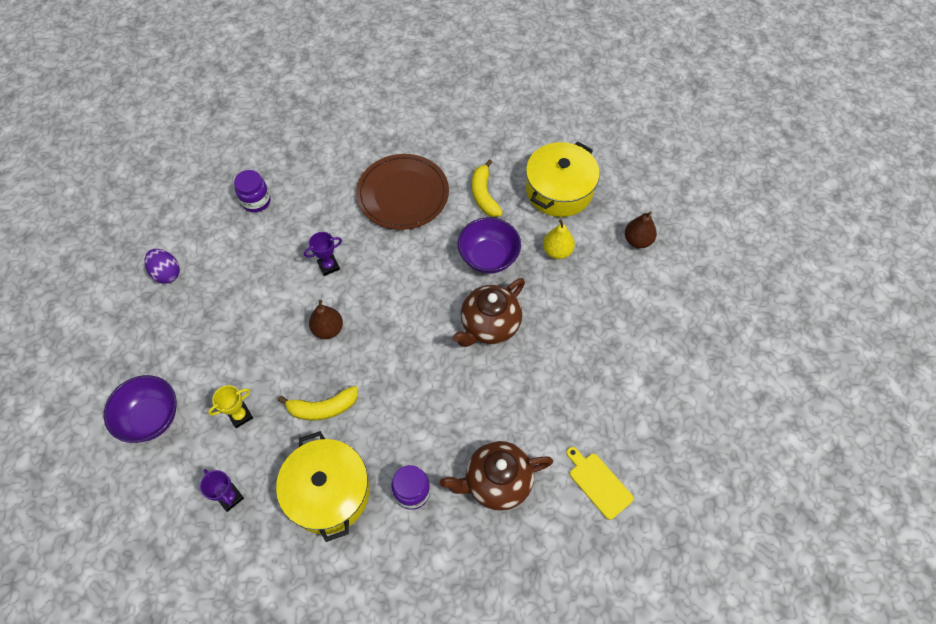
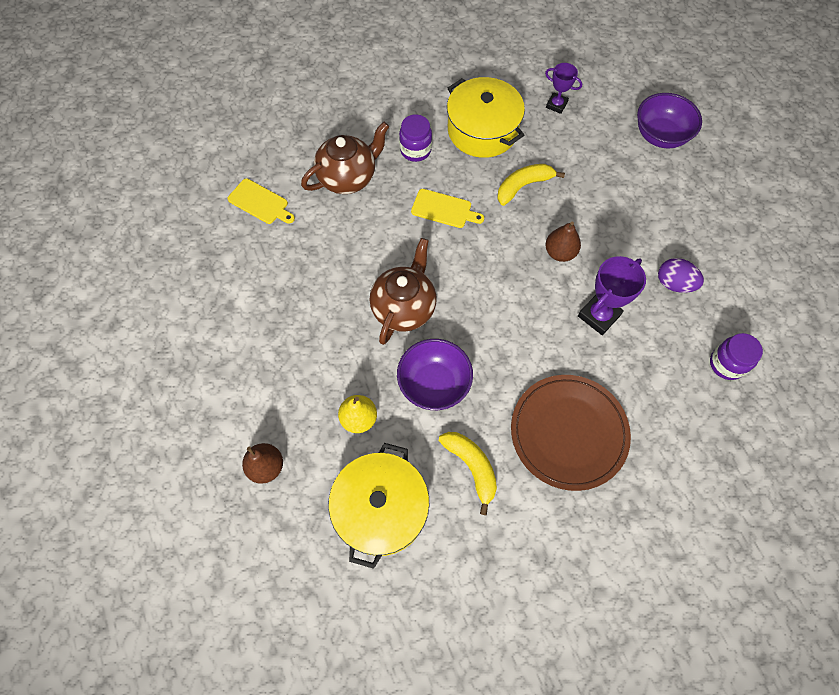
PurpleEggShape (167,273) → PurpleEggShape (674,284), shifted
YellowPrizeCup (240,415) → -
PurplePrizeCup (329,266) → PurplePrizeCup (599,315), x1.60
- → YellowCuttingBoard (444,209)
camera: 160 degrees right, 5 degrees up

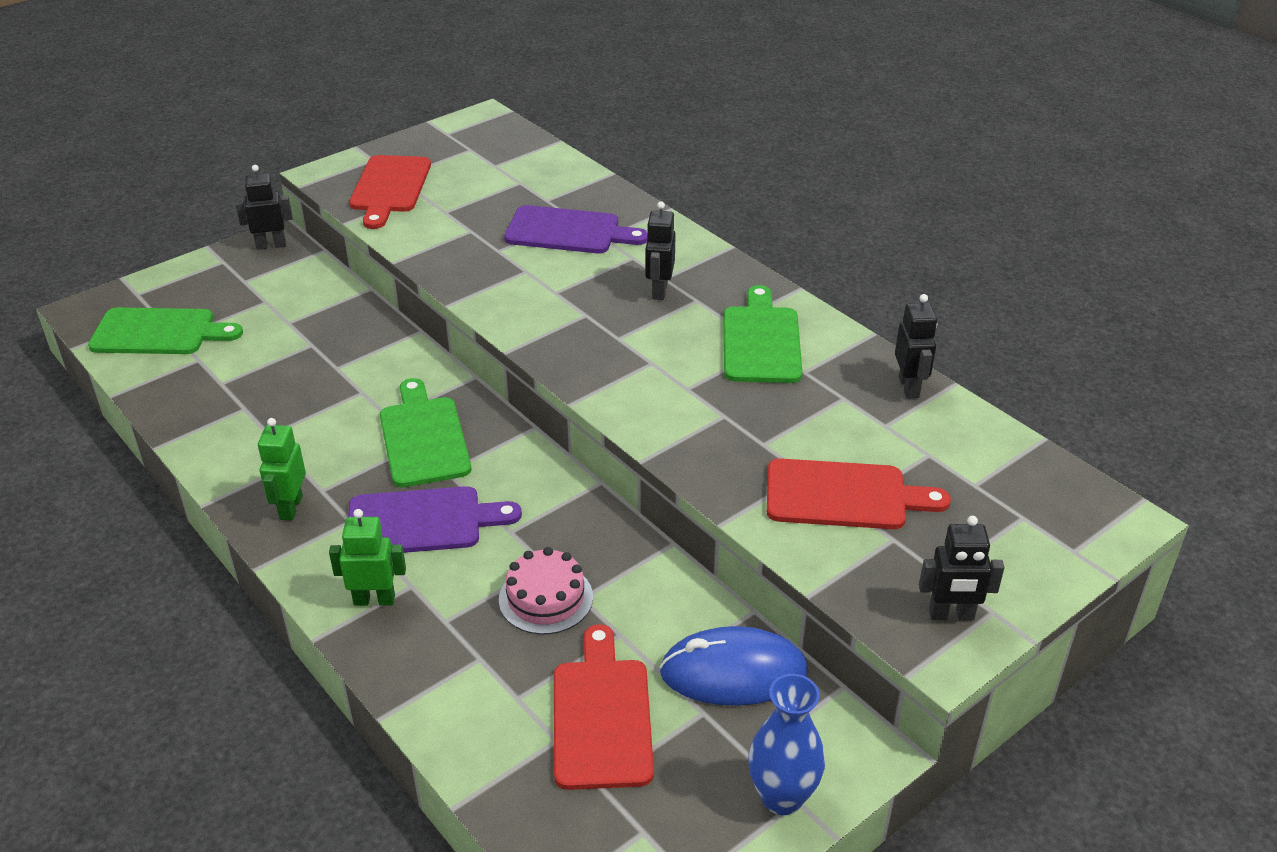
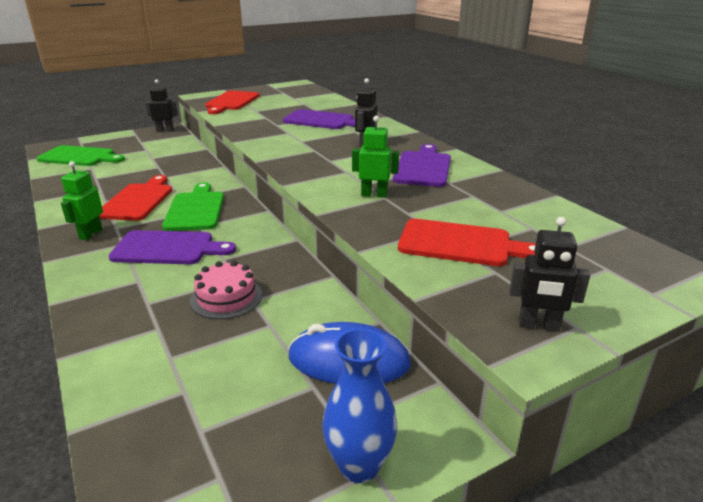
LeafGreenRobotFigure (374,600) → LeafGreenRobotFigure (374,195), shifted
RedCuttingBoard (602,716) → RedCuttingBoard (138,200), shifted
LeafGreenCuttingBoard (761,341) → PurpleCuttingBoard (423,167)
JetBlackRobotFigure (909,387) → -
camera: 10 degrees right, 10 degrees down

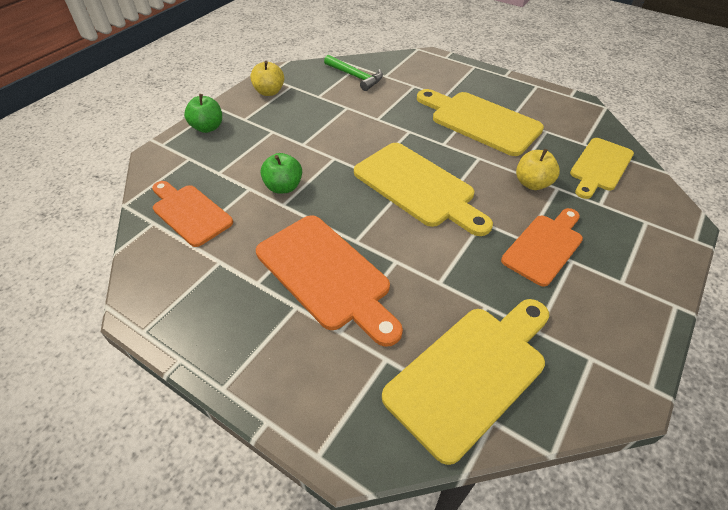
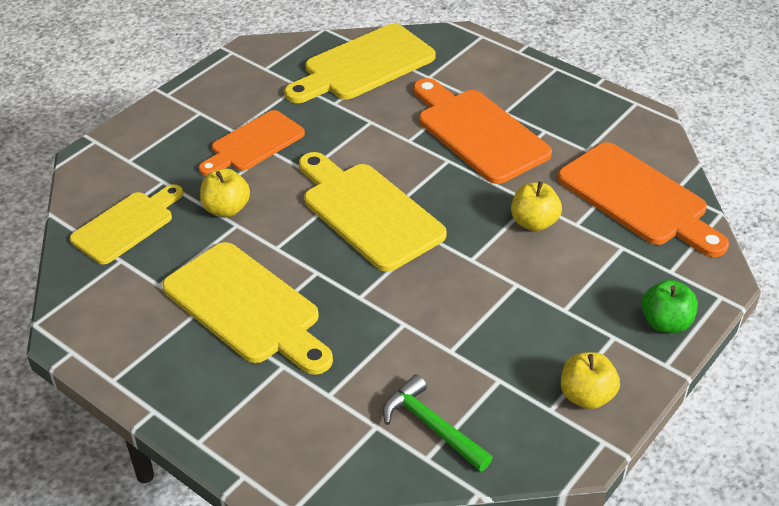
OrangeCuttingBoard (190,213) → OrangeCuttingBoard (638,198), x1.51
LeafGreenToyApple (283,187) → YellowToyApple (534,222)
camera: 175 degrees left, 5 degrees down

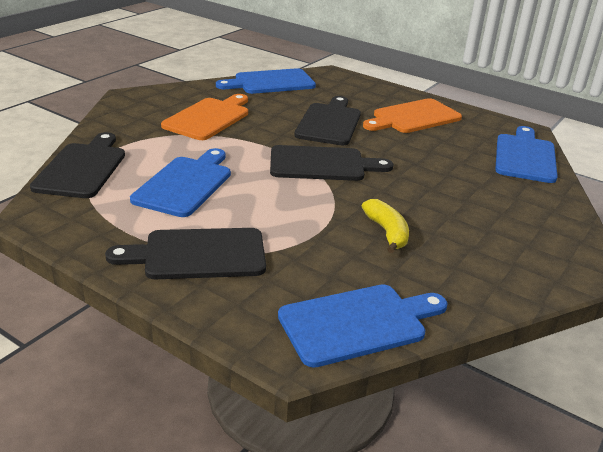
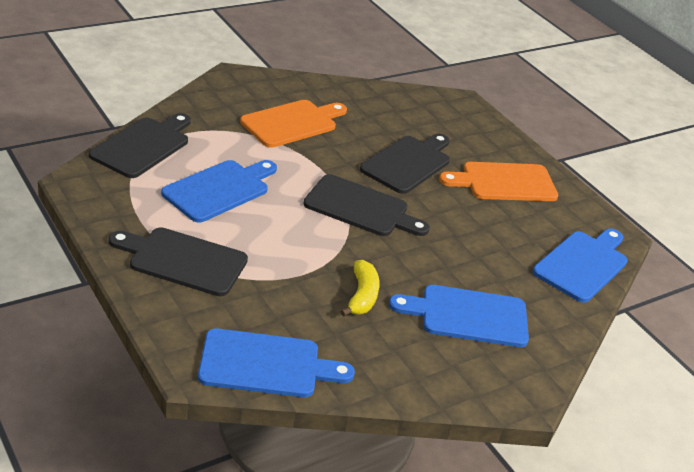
RoyalBlueCuttingBoard (270,82) → RoyalBlueCuttingBoard (468,315), shifted
camera: 20 degrees right, 5 degrees up

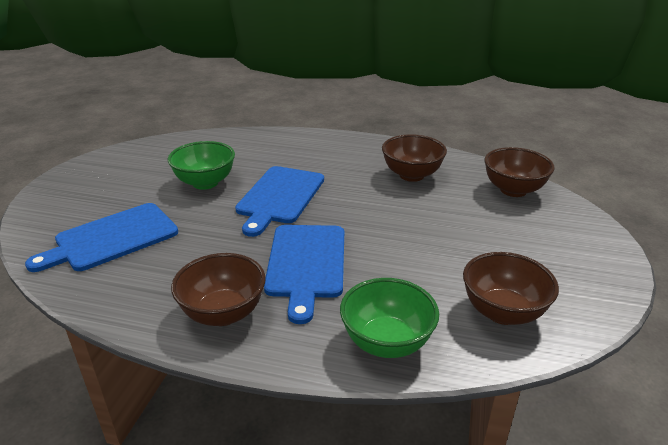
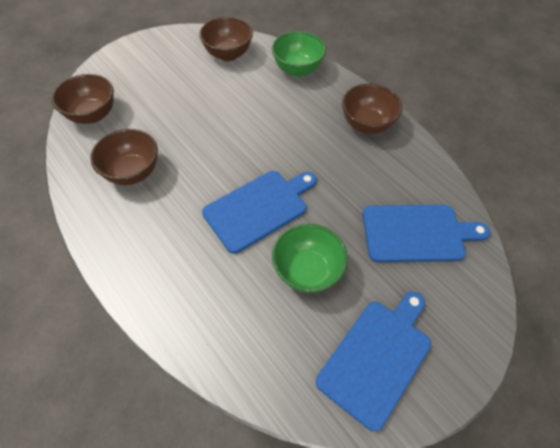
RoyalBlueCuttingBoard (306,264) → RoyalBlueCuttingBoard (377,357), shifted
camera: 145 degrees left, 25 degrees up

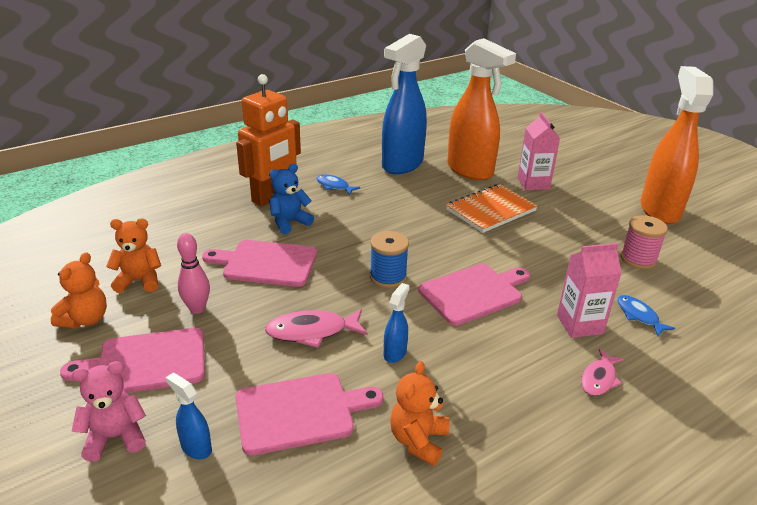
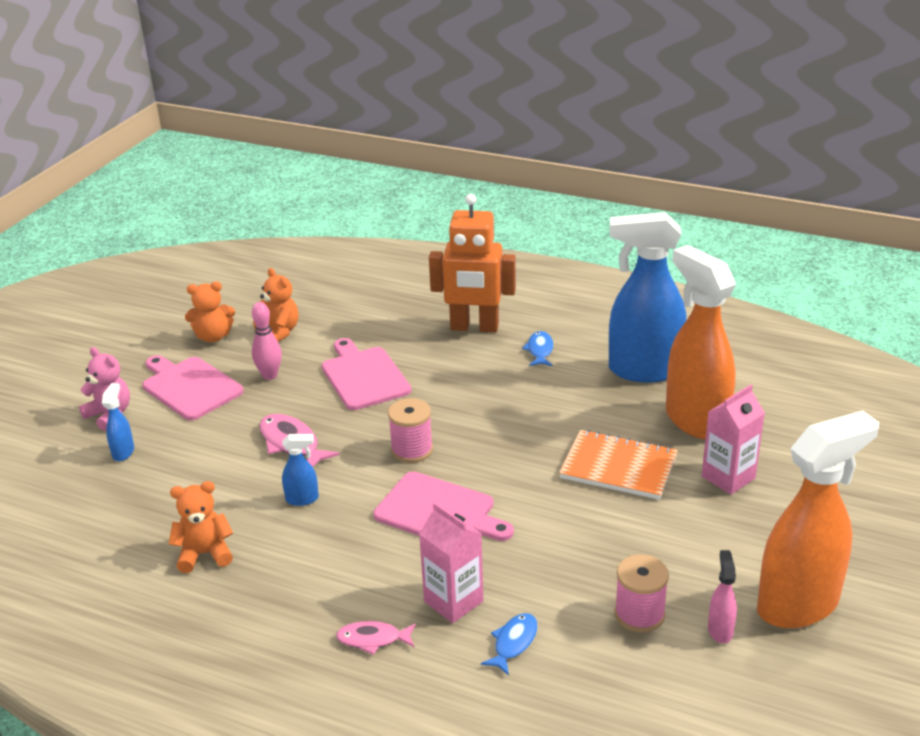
PinkCuttingBoard (300,412) → -
RoyalBlueStuffedBear (289,222) → -
RoyalBlueSpool (388,277) → PinkSpool (412,450)
OrangeSprayBottle (470,171) → OrangeSprayBottle (695,420), 135 degrees clockwise
- → PinkSprayBottle (720,630)
camera: 60 degrees right, 0 degrees up

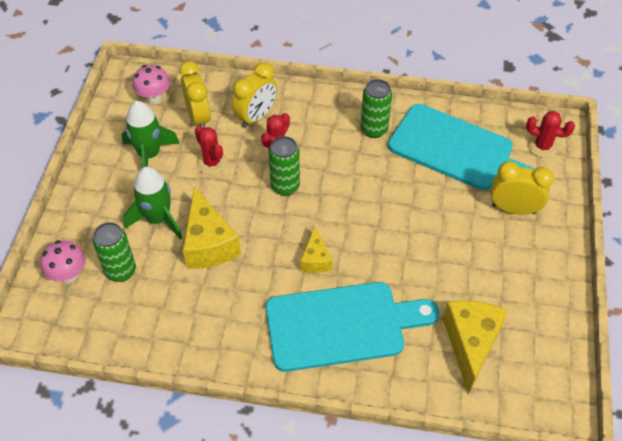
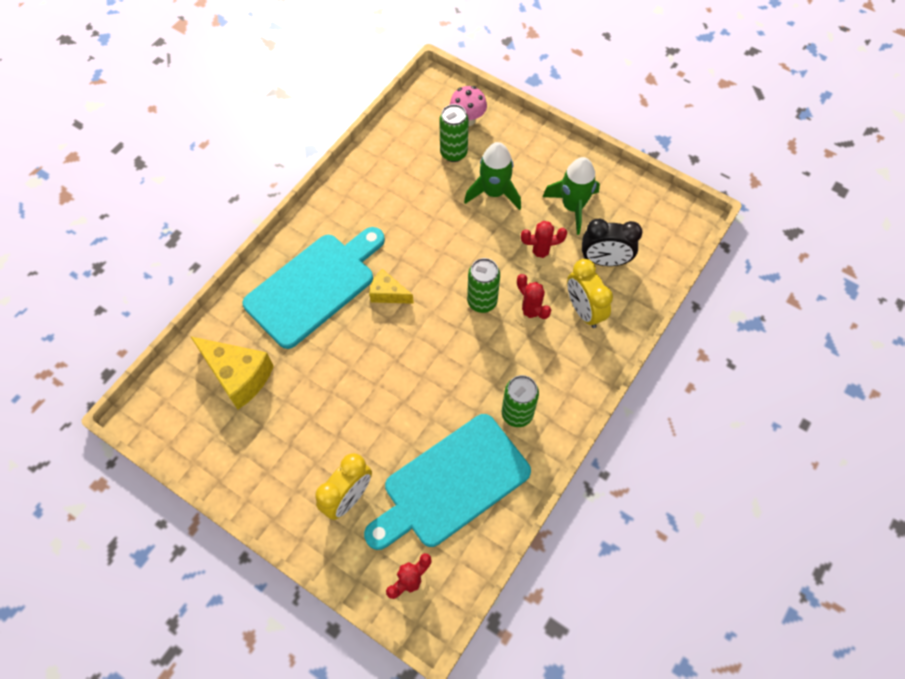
PinkMushroom (154,98) → -
YellowAlarmClock (199,117) → JetBlackAlarmClock (604,260)
YellowCheese (209,244) → -
TurquoiseCuttingBoard (341,325) → TurquoiseCuttingBoard (314,286), 150 degrees counterclockwise
camera: 115 degrees right, 10 degrees up

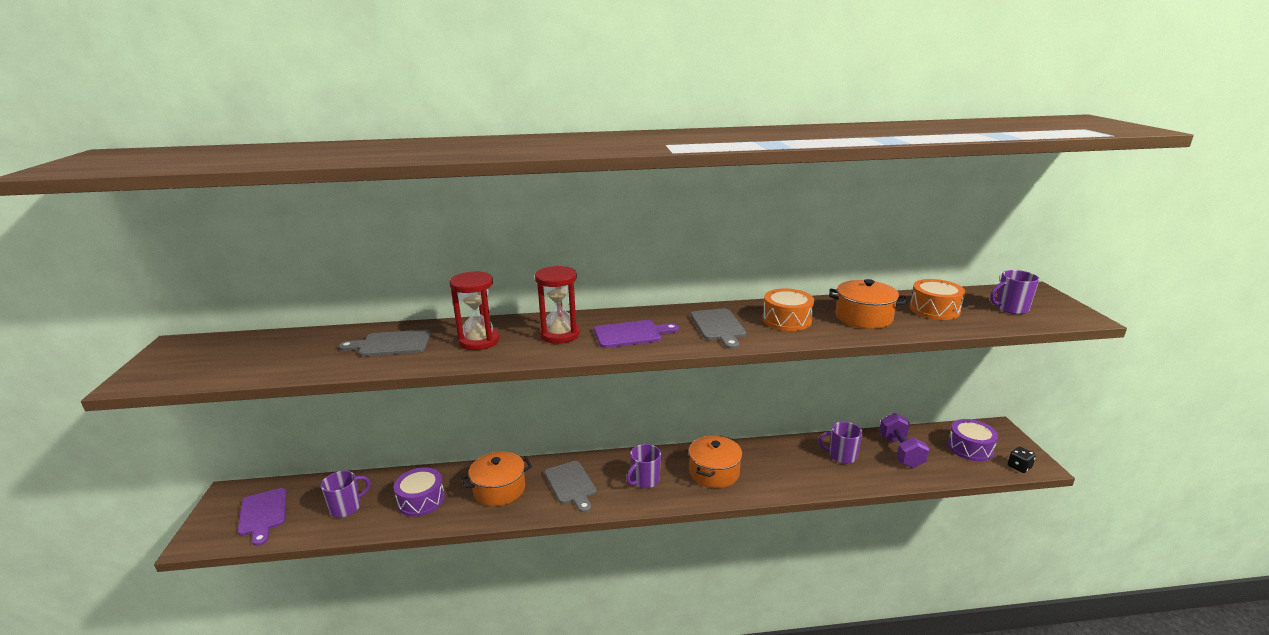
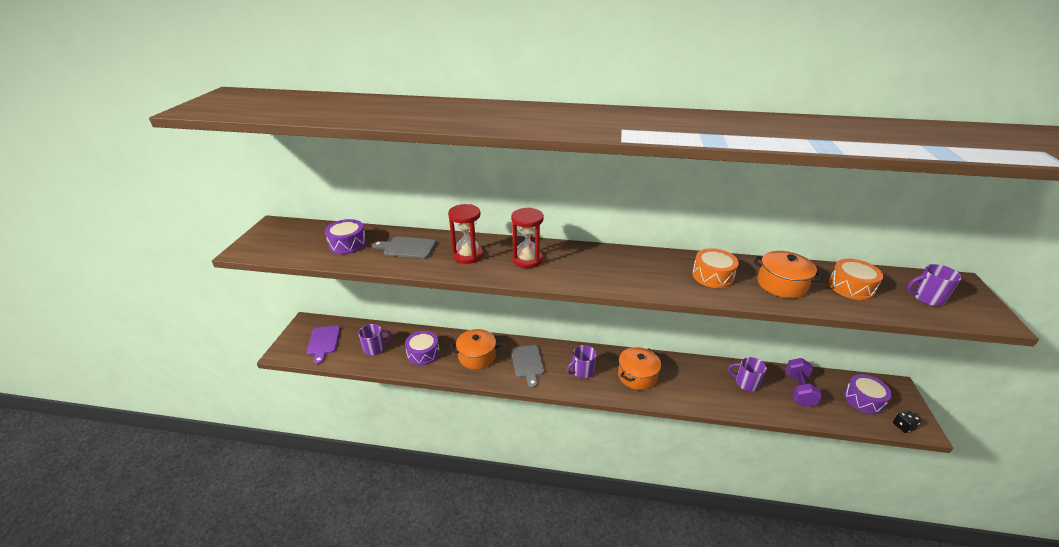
PurpleCuttingBoard (631,334) → -
GrayCuttingBoard (718,327) → -
- → PurpleToyDrum (348,244)
camera: 15 degrees right, 10 degrees up

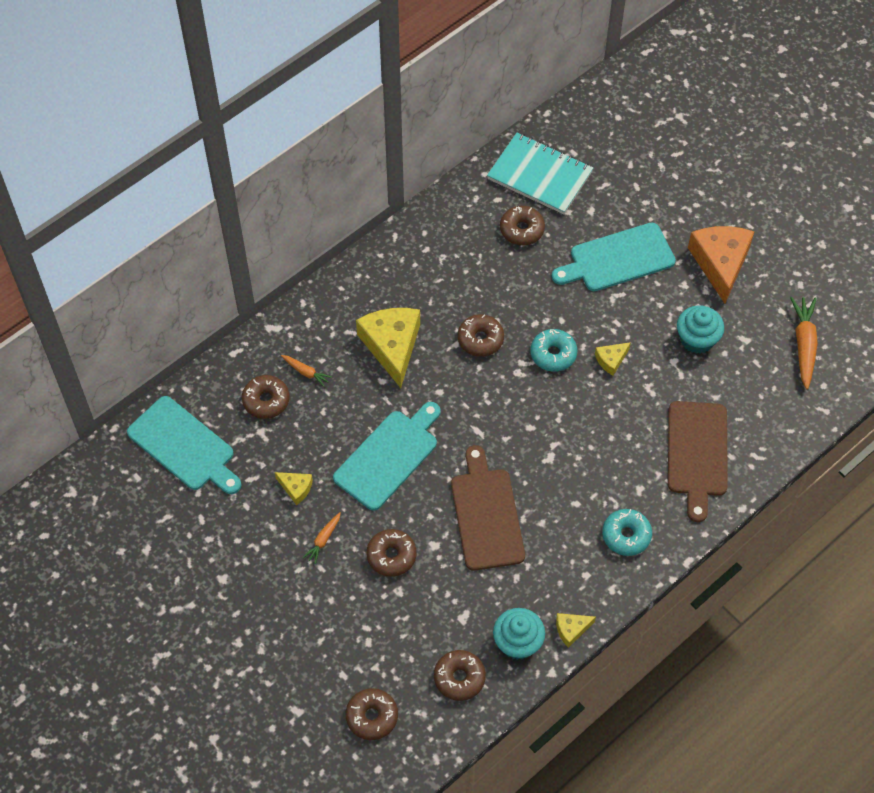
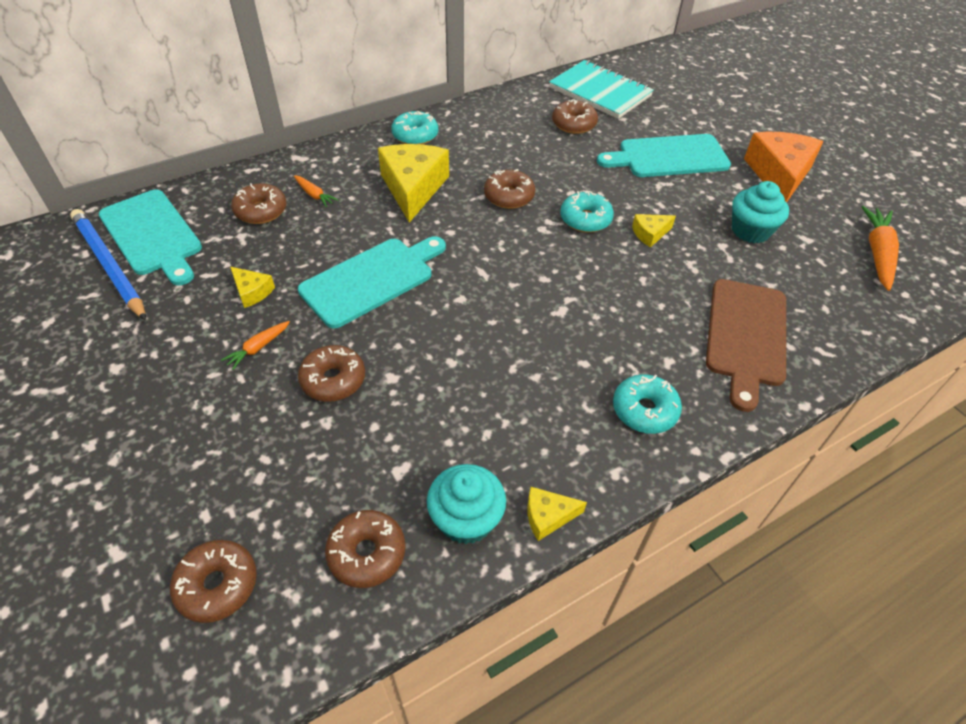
BrownCuttingBoard (486,514) → -
- → RoyalBluePencil (109,266)
- → TurquoiseGlazedDonut (415,135)
camera: 10 degrees right, 10 degrees down

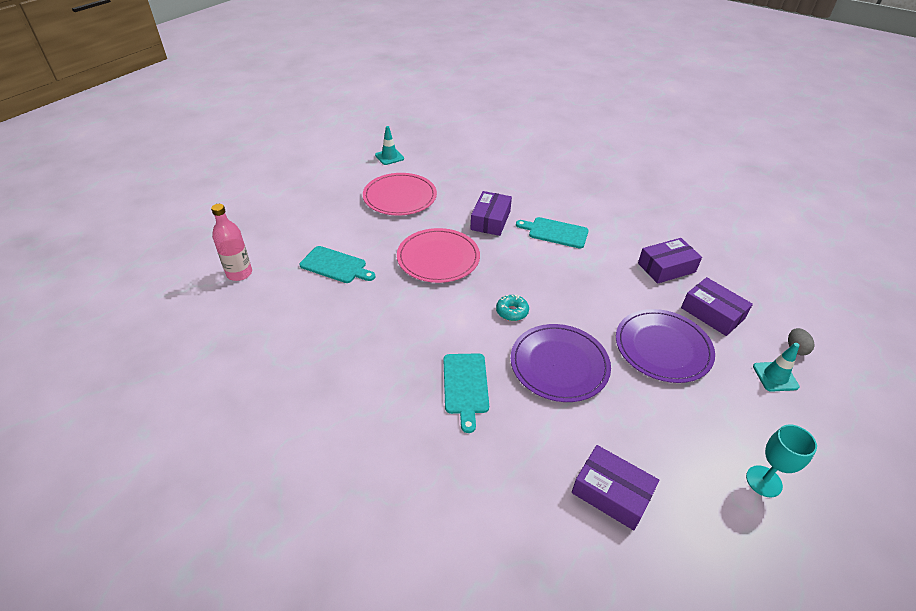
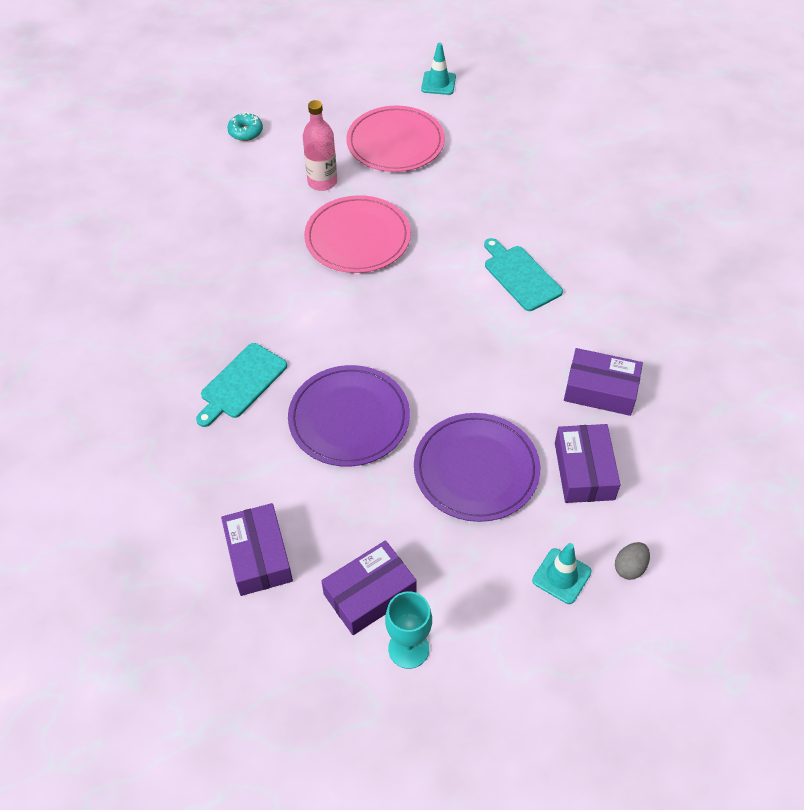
PinkDrinkBottle (239,273) → PinkDrinkBottle (322,182), shifted
TurquoiseCuttingBoard (335,265) → -
PurpleParcel (490,220) → PurpleParcel (370,594), shifted
TurquoiseGlazedDonut (512,311) → TurquoiseGlazedDonut (245,132), shifted
camera: 40 degrees right, 10 degrees up

